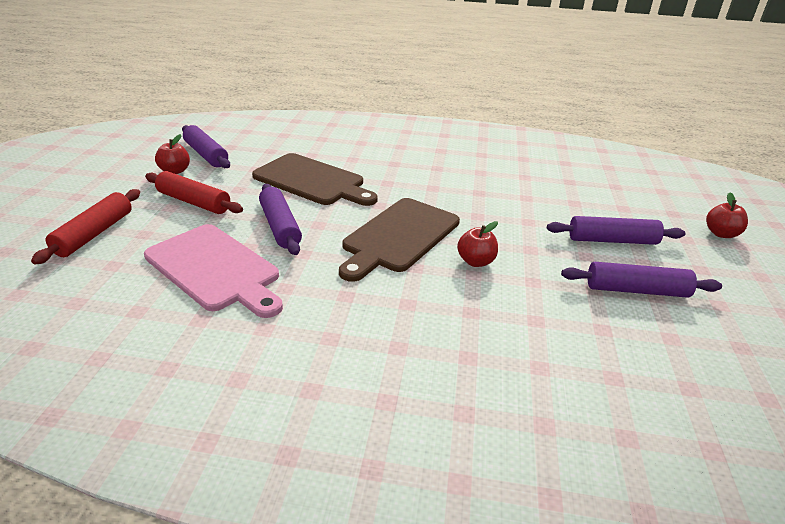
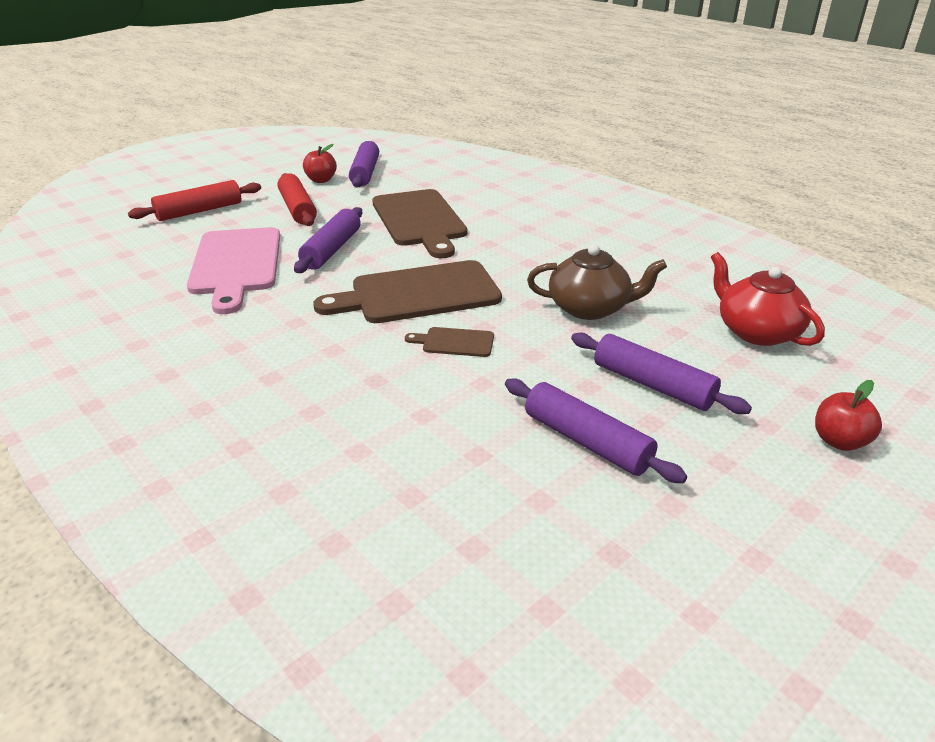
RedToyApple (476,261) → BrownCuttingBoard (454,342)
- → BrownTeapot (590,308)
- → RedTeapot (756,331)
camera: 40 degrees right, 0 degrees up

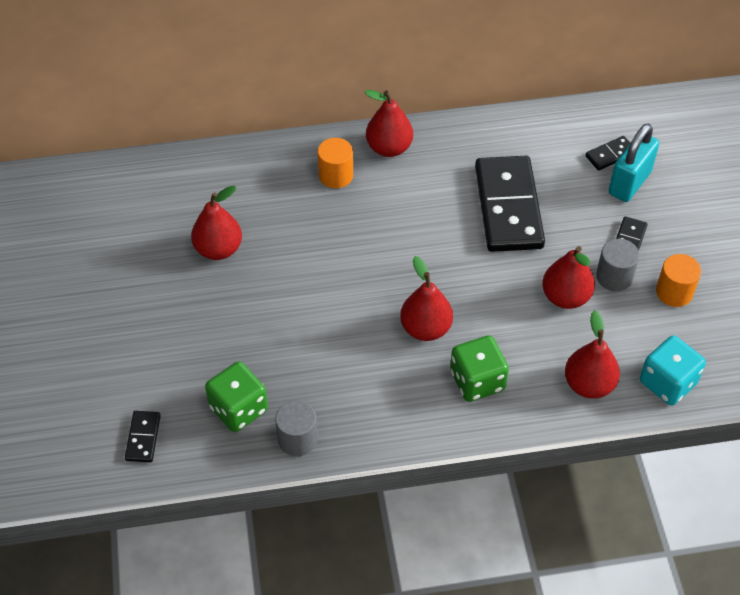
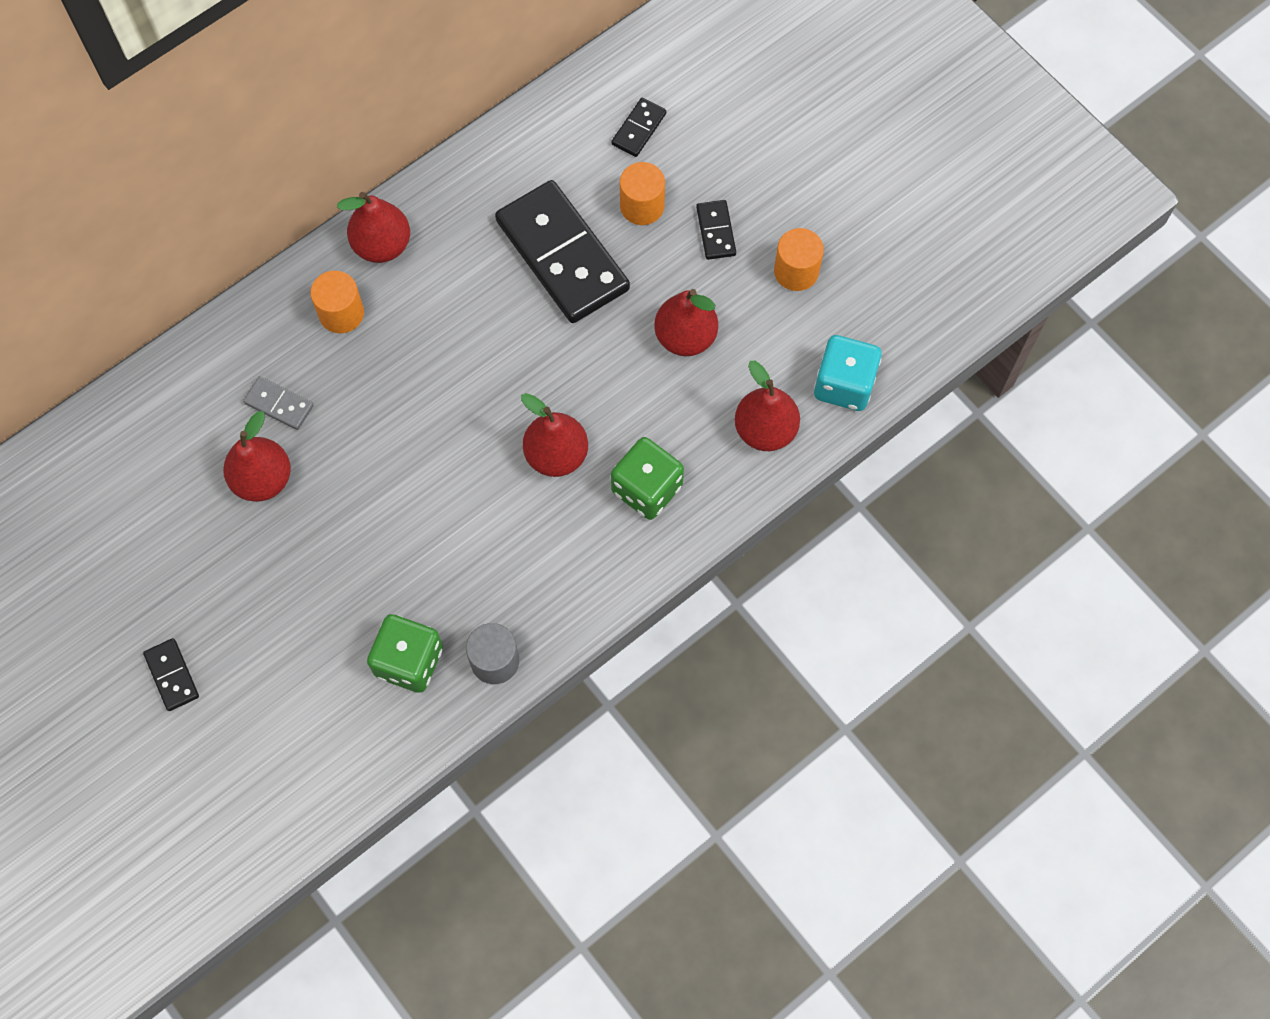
JetBlackDomino (143,438) → JetBlackDomino (172,675), shifted
GraySolidCylinder (614,277) → -
TurquoiseLock (629,183) → -
- → GrayDomino (279,404)
- → OrangeSolidCylinder (642,206)
camera: 30 degrees left, 15 degrees up

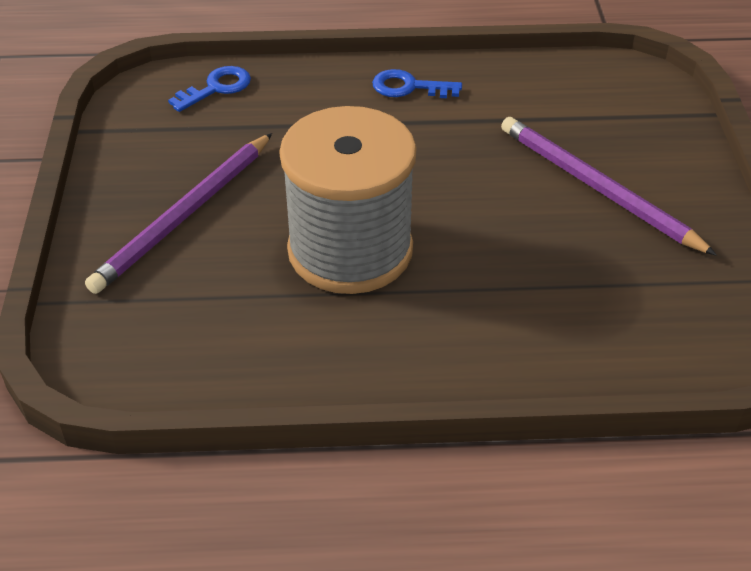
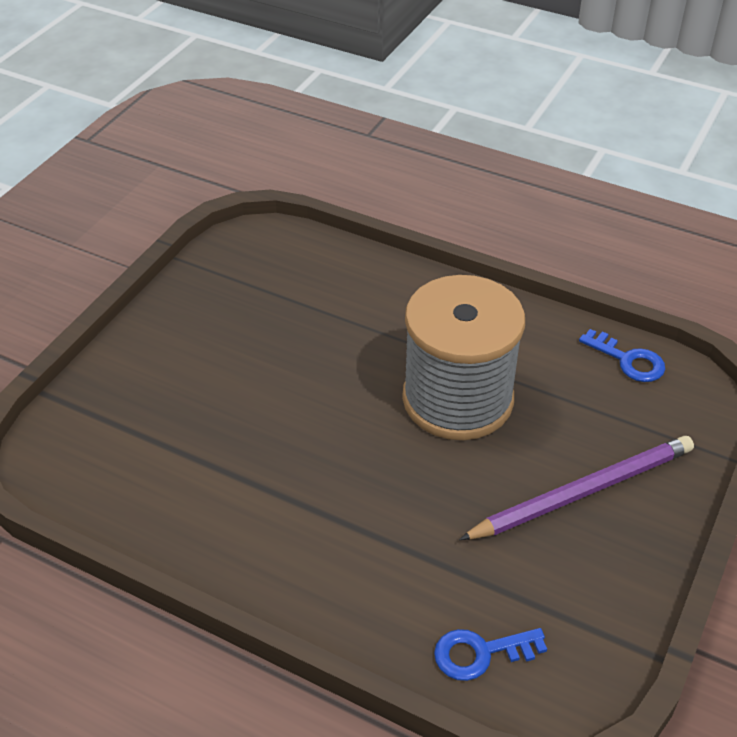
RoyalBlueDoorKey (409,87) → RoyalBlueDoorKey (628,360), shifted
PurplePencil (597,188) → -
camera: 150 degrees left, 0 degrees up

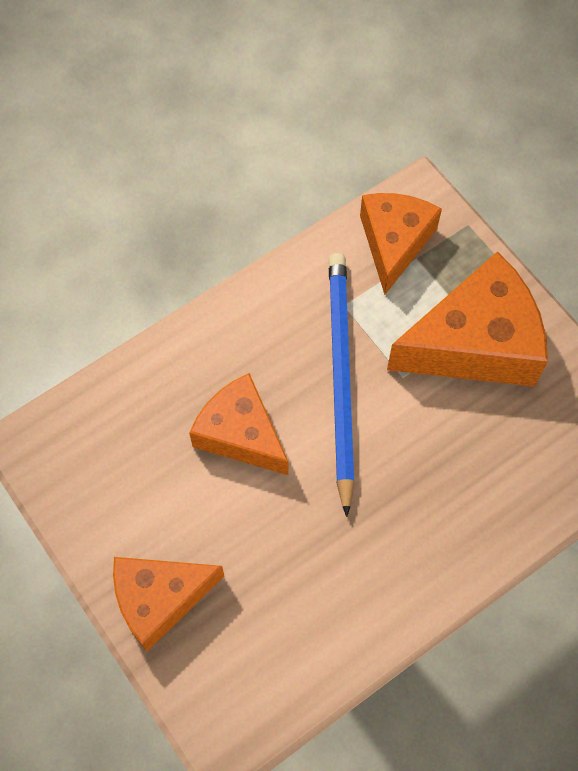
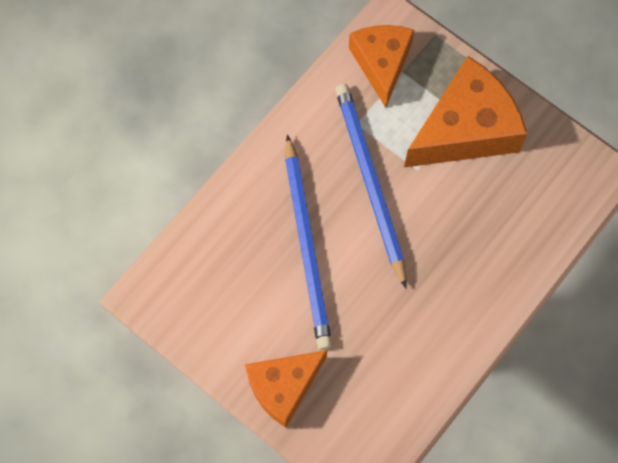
OrangeCheese (241,434) → RoyalBluePencil (307,246)
camera: 15 degrees left, 5 degrees up

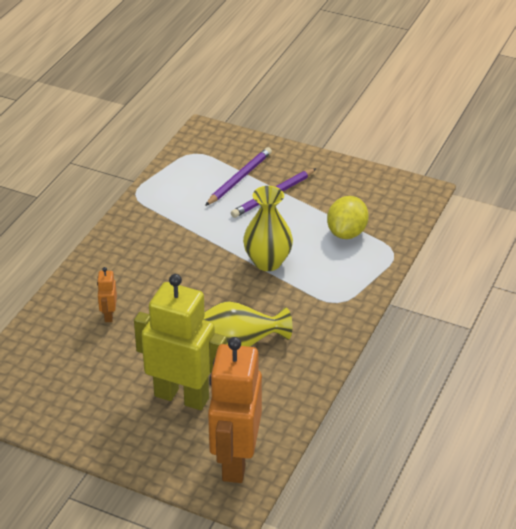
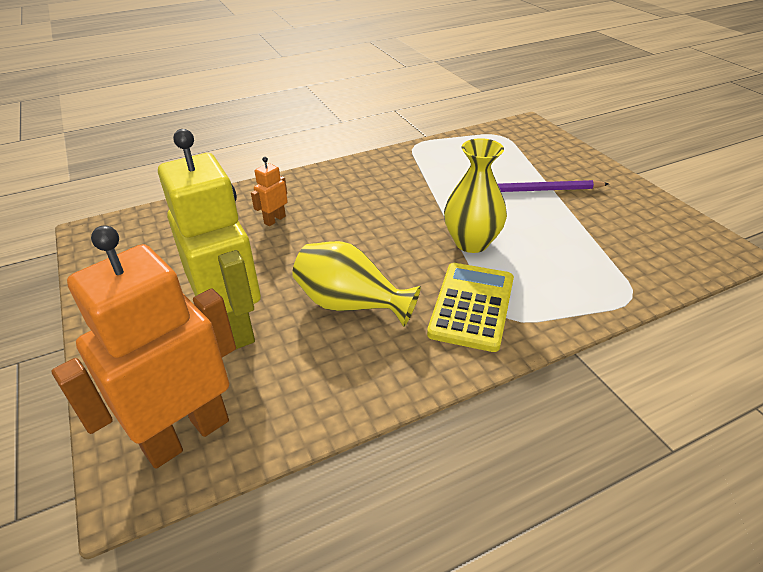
PurplePencil (239,179) → -
YellowCitrusFruit (347,233) → -
- → YellowCalculator (471,306)
camera: 40 degrees right, 0 degrees up

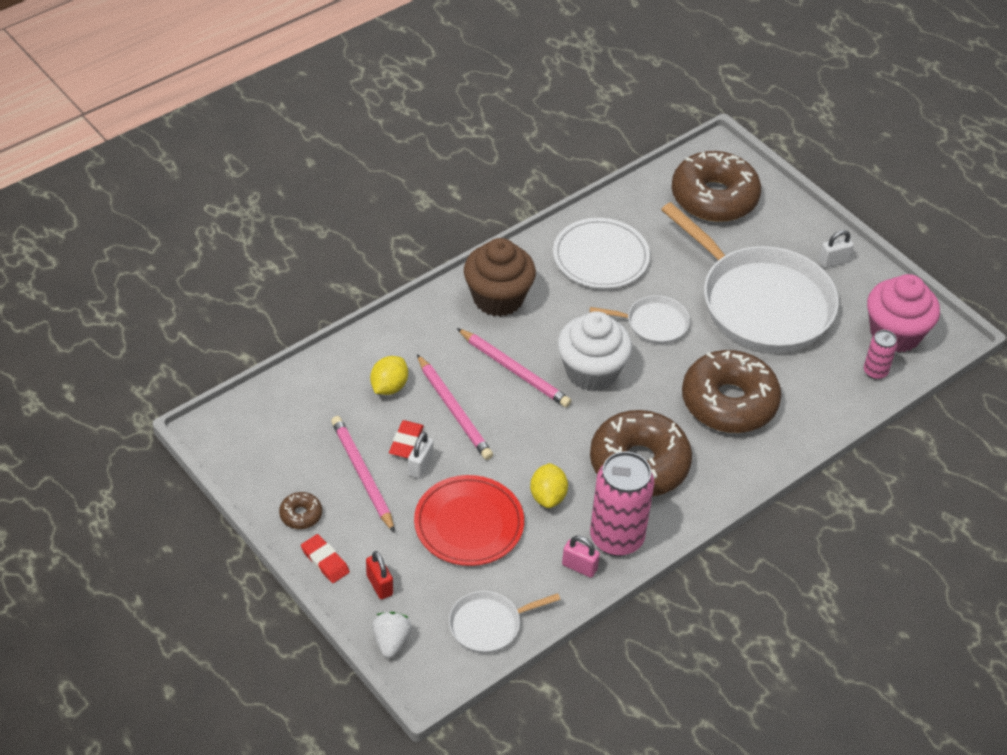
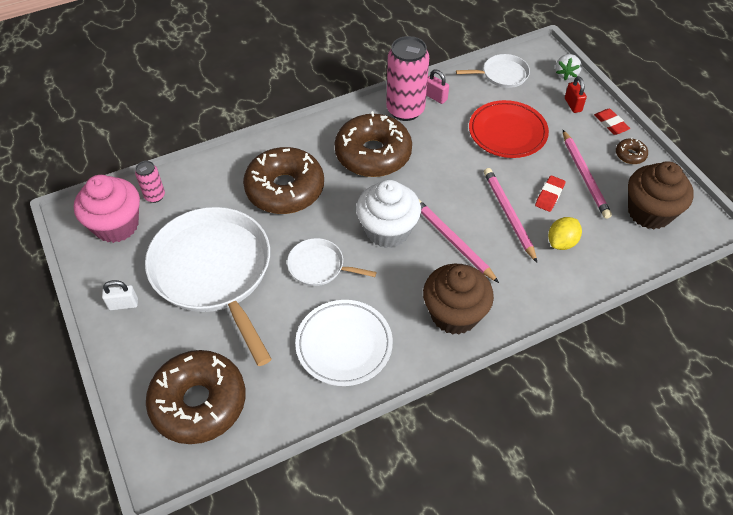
SnowWhiteLock (420,466) → -
YellowCitrusFruit (548,496) → -
- → BrownMuffin (649,212)
camera: 165 degrees left, 5 degrees up

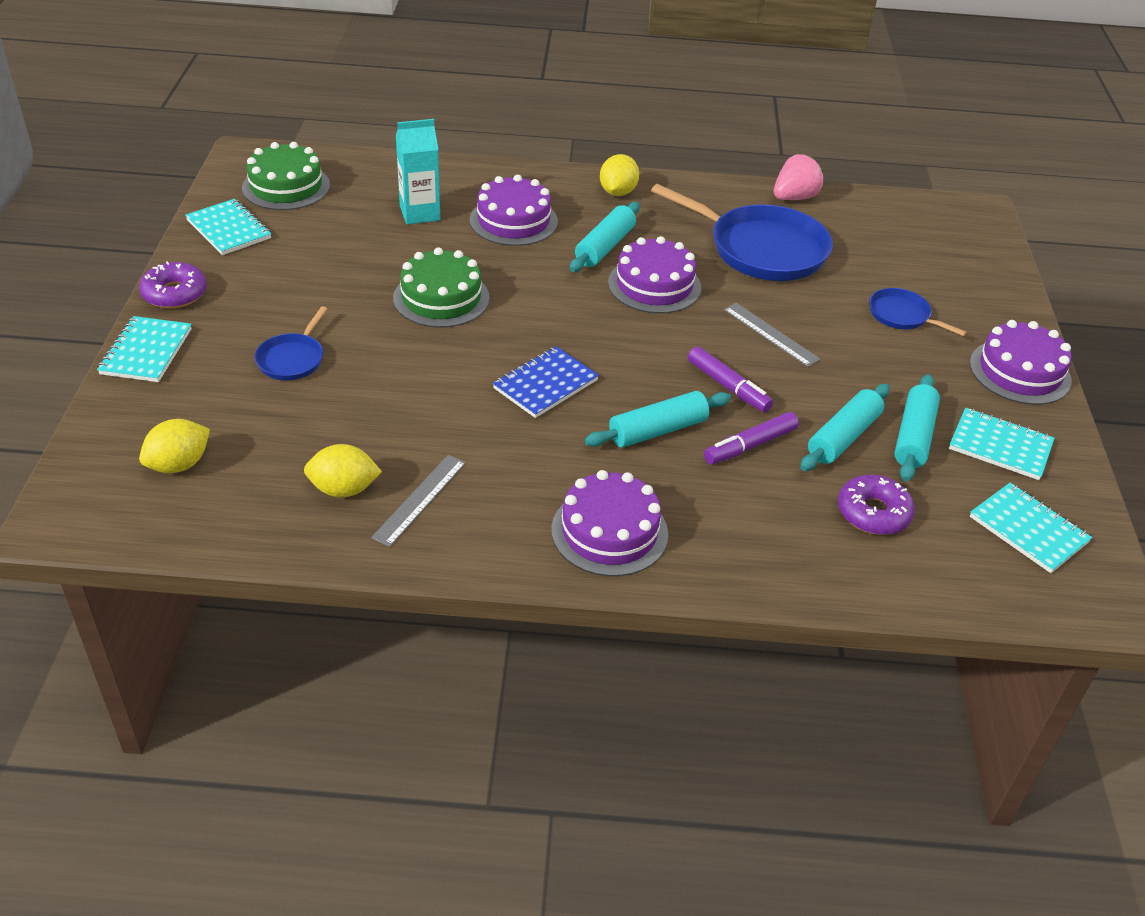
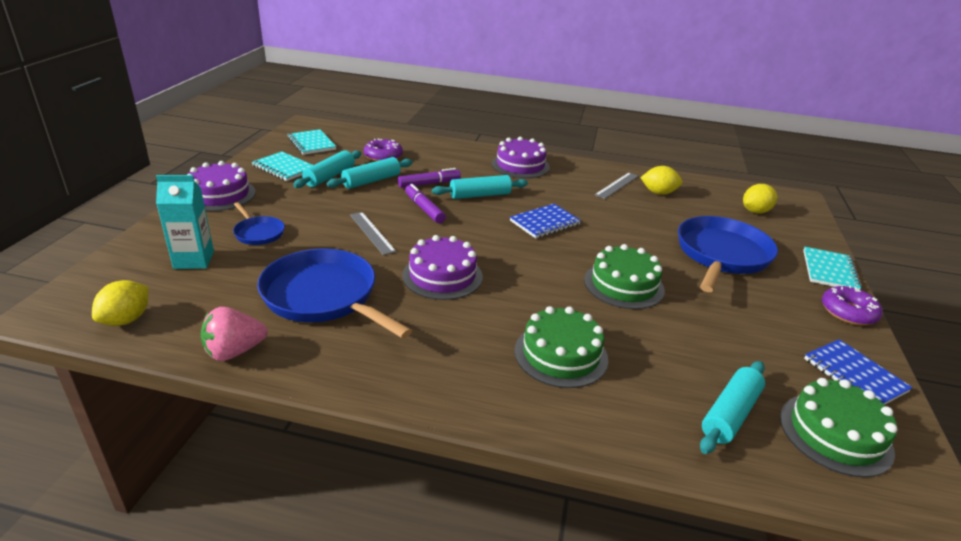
TurquoiseNotepad (229,229) → RoyalBlueNotepad (854,375)
RoyalBlueSkillet (292,359) → RoyalBlueSkillet (721,255), x2.03
TurquoiseJuiceCarton (420,213) → TurquoiseJuiceCarton (194,260), shifted
PurpleLayerCake (513,221) → LeafGreenLayerCake (561,354)
TurquoiseDoughRoller (604,246) → TurquoiseDoughRoller (730,414), shifted
YellowCitrusFruit (617,192) → YellowCitrusFruit (126,320), shifted
camera: 170 degrees left, 10 degrees down

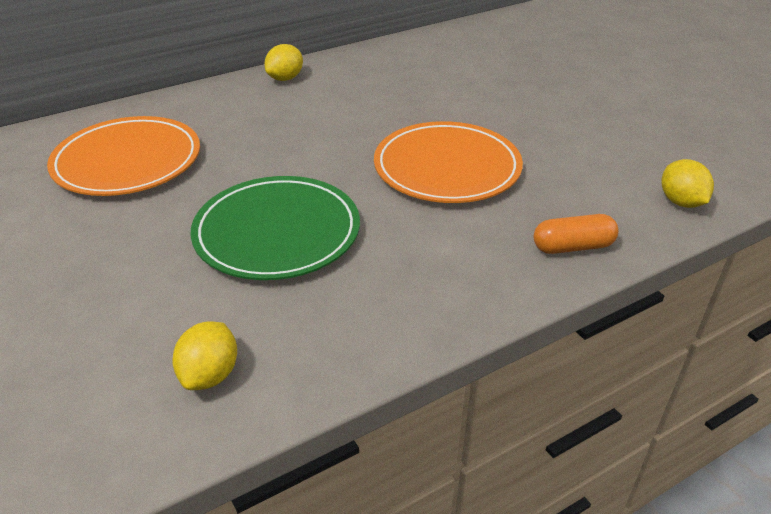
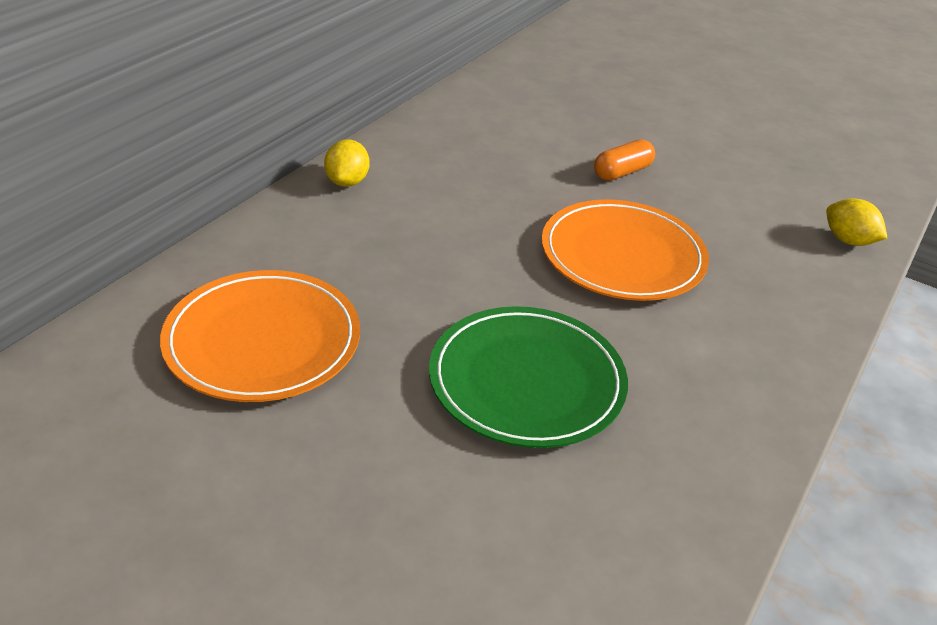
YellowCitrusFruit (210,374) → -
OrangeCapsule (573,247) → OrangeCapsule (622,172), shifted
camera: 30 degrees left, 0 degrees up

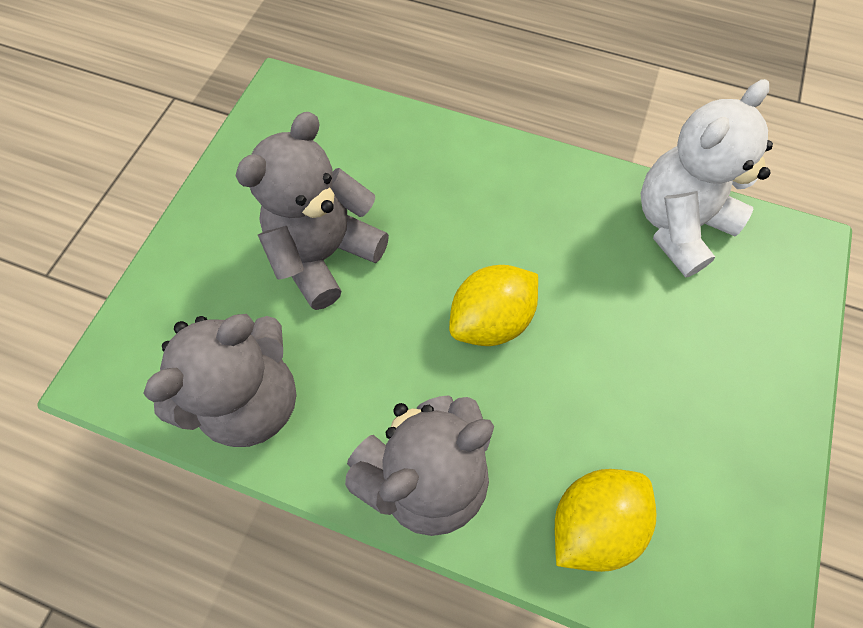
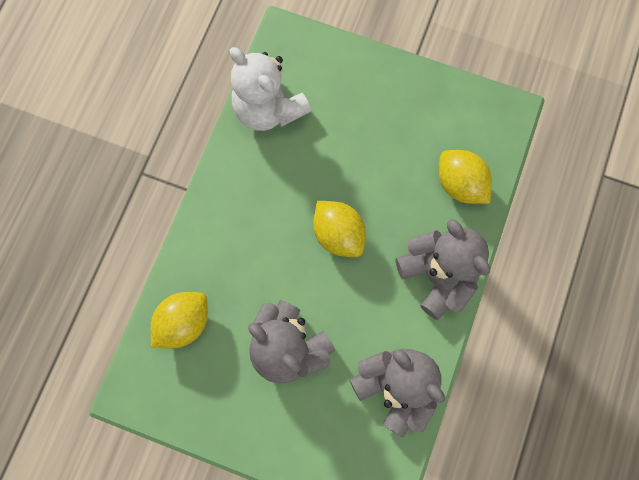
- → YellowCitrusFruit (184,323)
camera: 90 degrees left, 10 degrees up

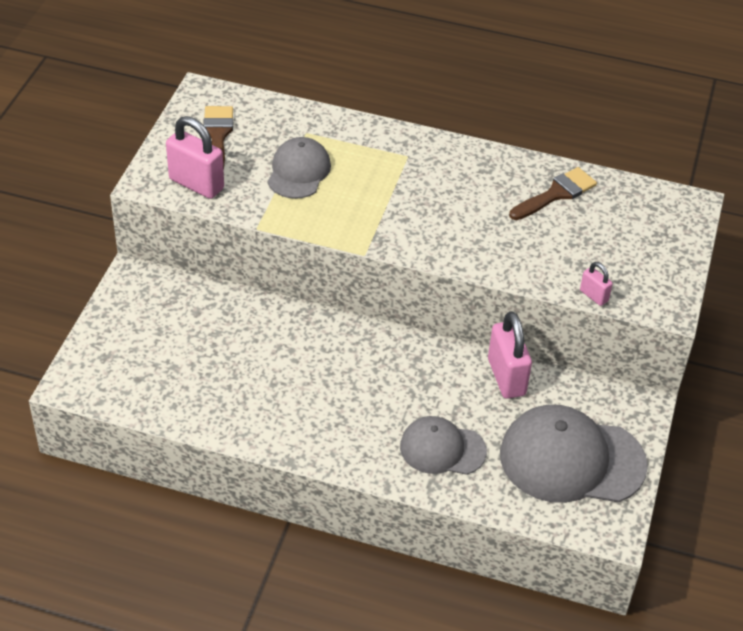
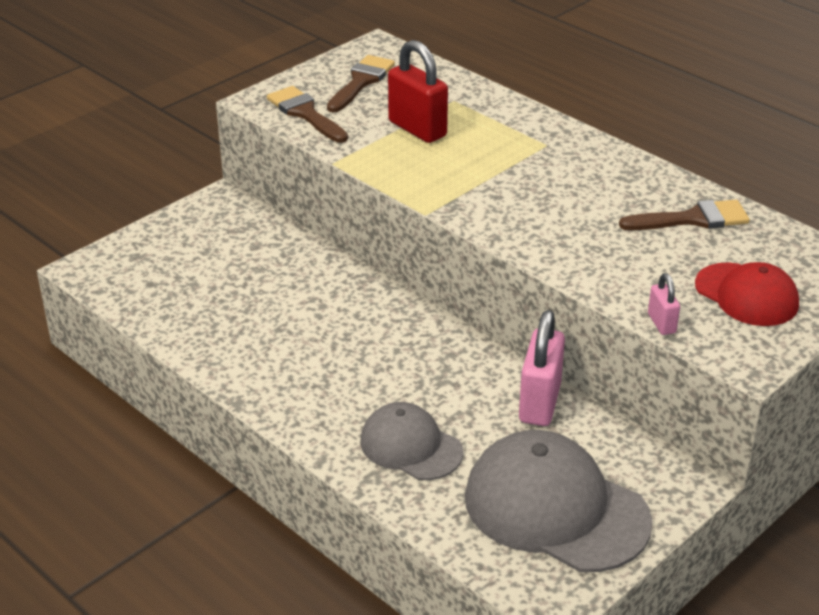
PinkLock (196,184) → BrownBrush (305,113)
GrayCap (298,171) → RedLock (417,129)
- → RedCap (746,295)
camera: 30 degrees right, 10 degrees down

